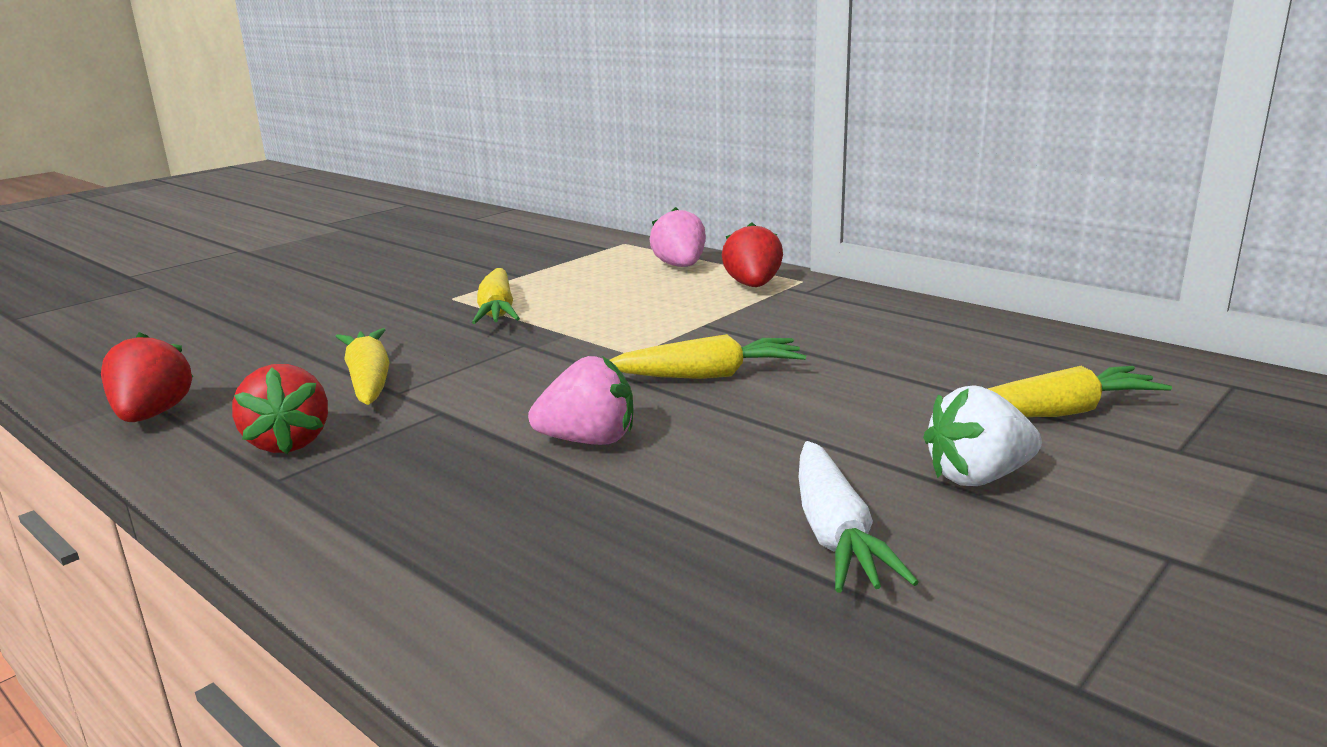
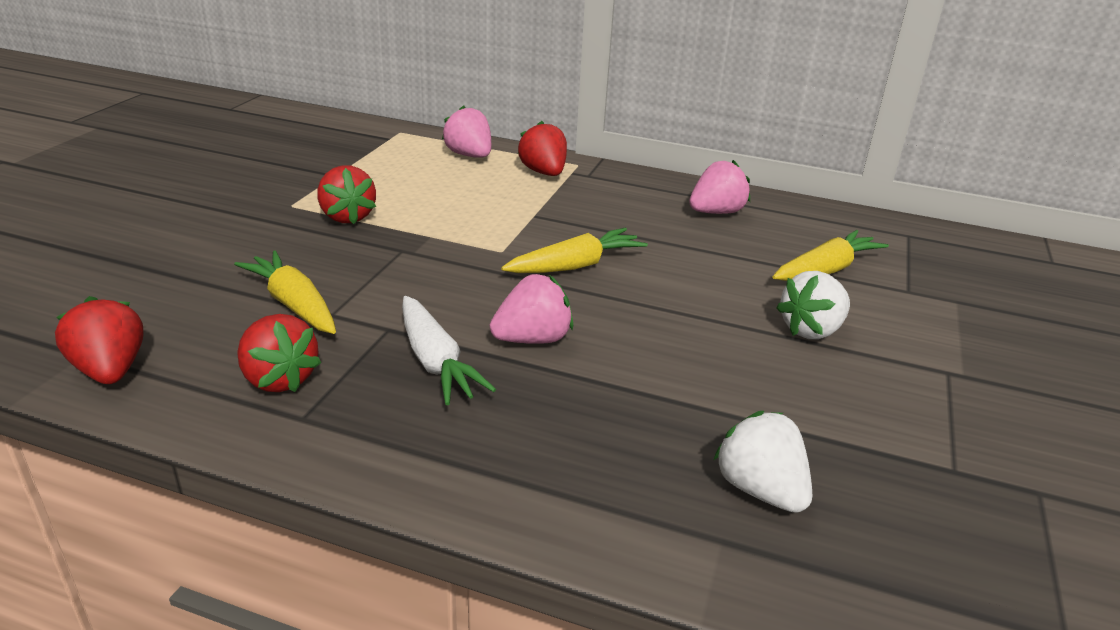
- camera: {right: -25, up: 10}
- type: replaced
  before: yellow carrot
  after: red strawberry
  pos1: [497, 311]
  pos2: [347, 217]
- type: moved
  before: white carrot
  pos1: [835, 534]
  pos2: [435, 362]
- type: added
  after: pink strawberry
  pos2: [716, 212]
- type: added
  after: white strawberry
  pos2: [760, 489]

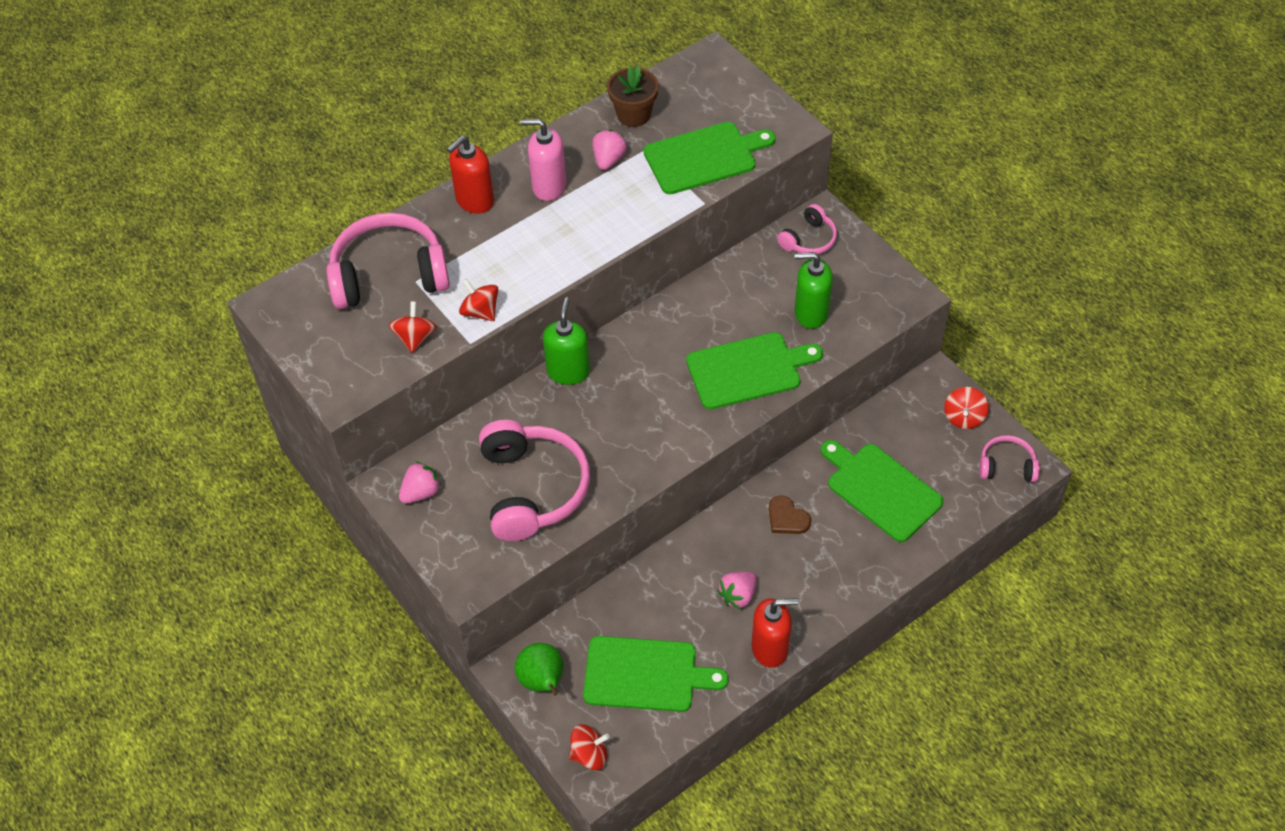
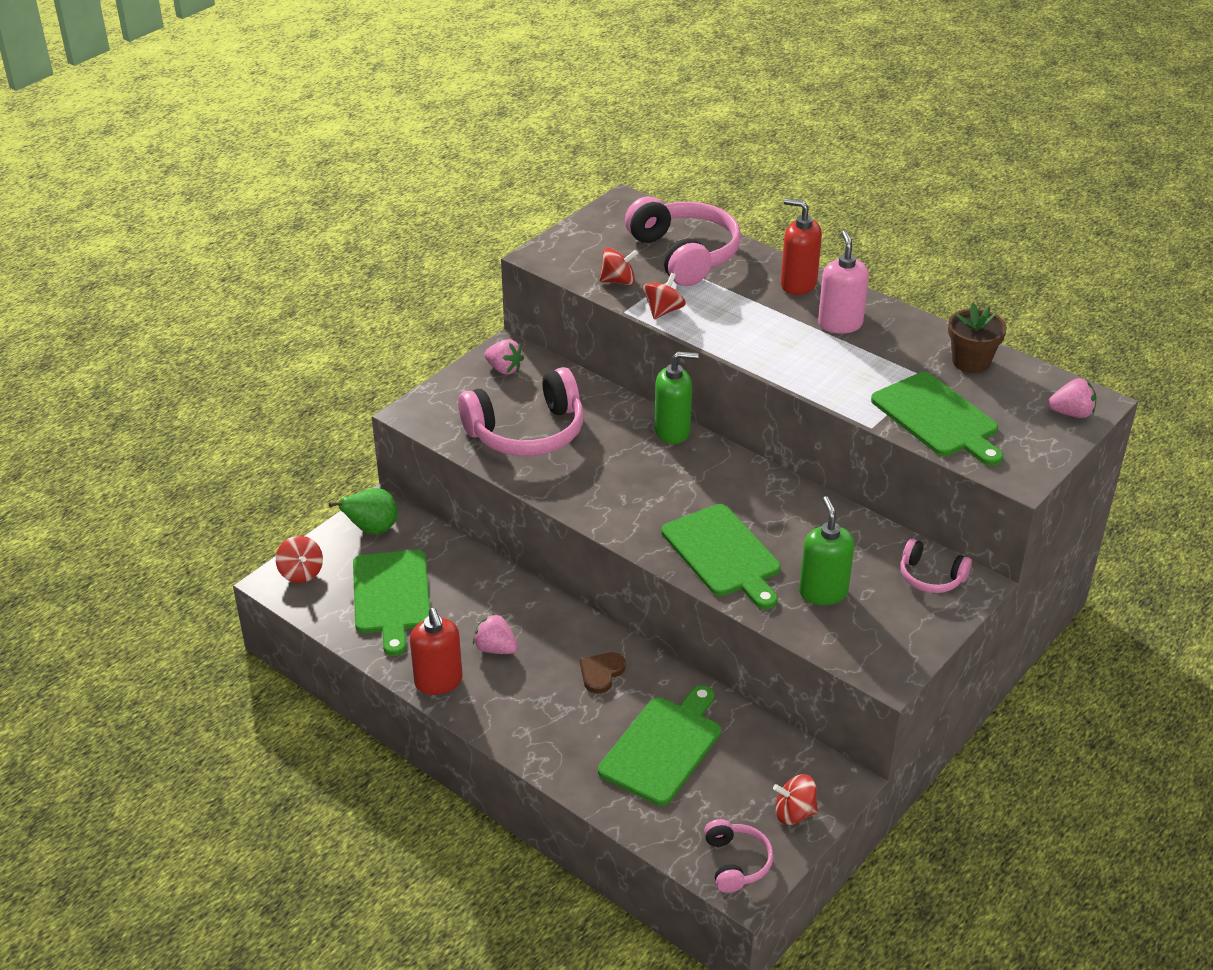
- camera: {right: 75, up: -15}
- type: moved
  before: pink strawberry
  pos1: [609, 159]
  pos2: [1071, 413]

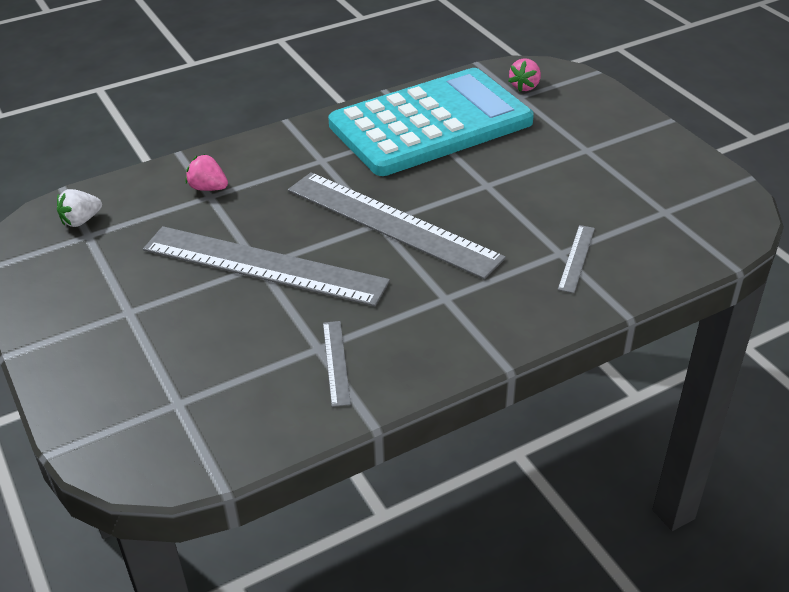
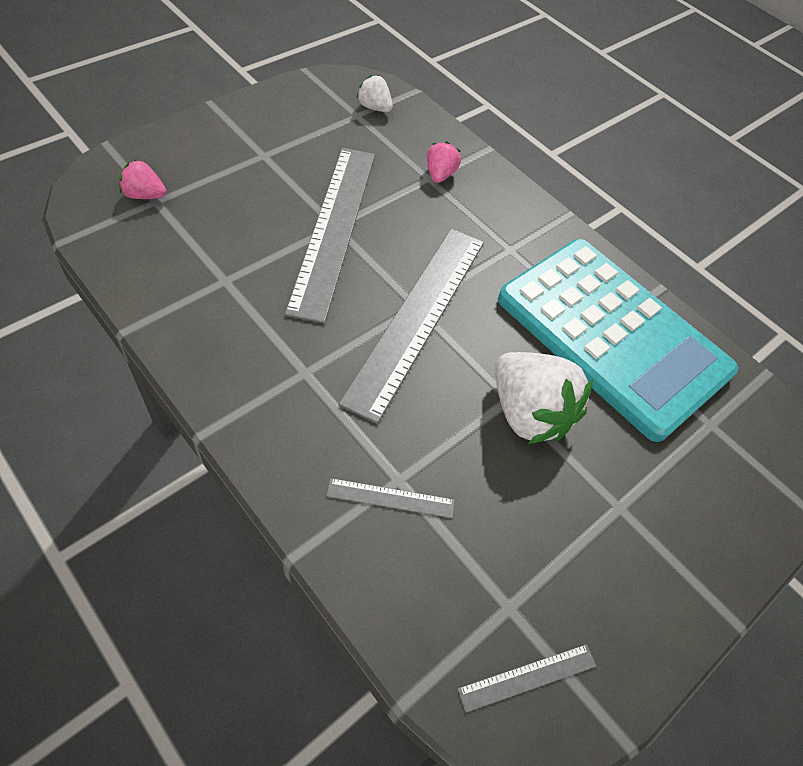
- camera: {right: 70, up: 15}
- type: moved
  before: pink strawberry
  pos1: [525, 86]
  pos2: [145, 195]
- type: moved
  before: grey ruler
  pos1: [336, 362]
  pos2: [527, 677]
- type: added
  after: white strawberry
  pos2: [528, 413]

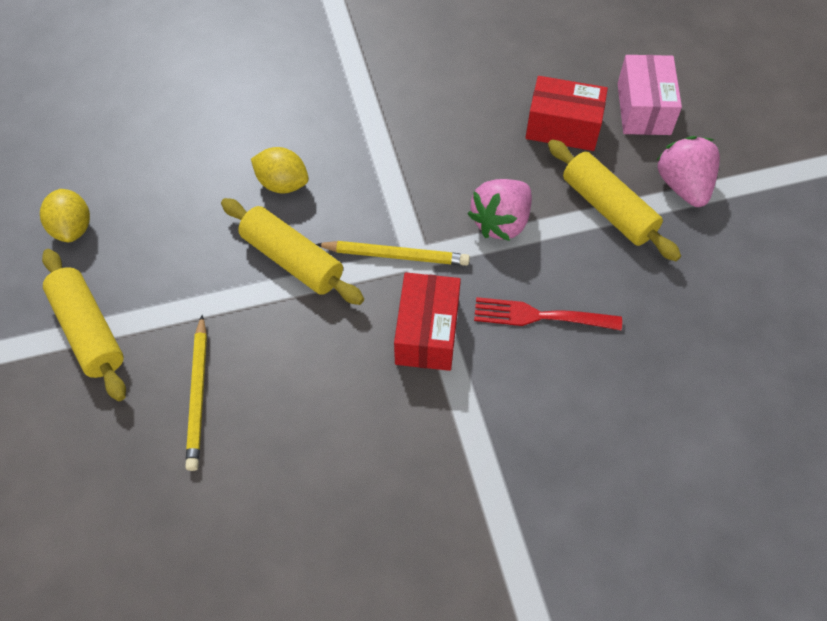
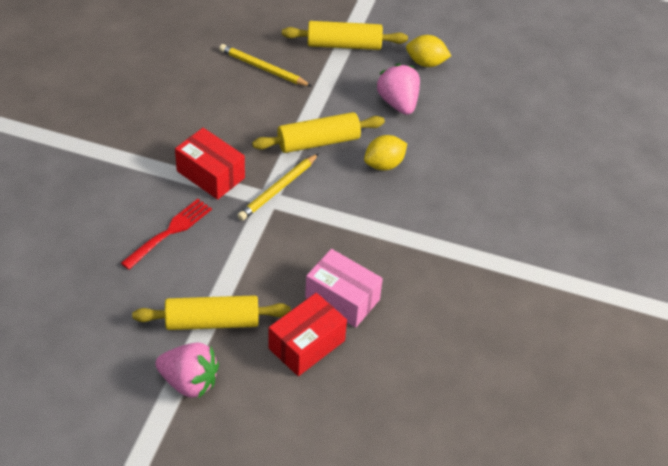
- camera: {right: 120, up: -10}
- type: moved
  before: pink box
  pos1: [643, 109]
  pos2: [342, 298]
- type: moved
  before: pink strawberry
  pos1: [501, 222]
  pos2: [398, 103]

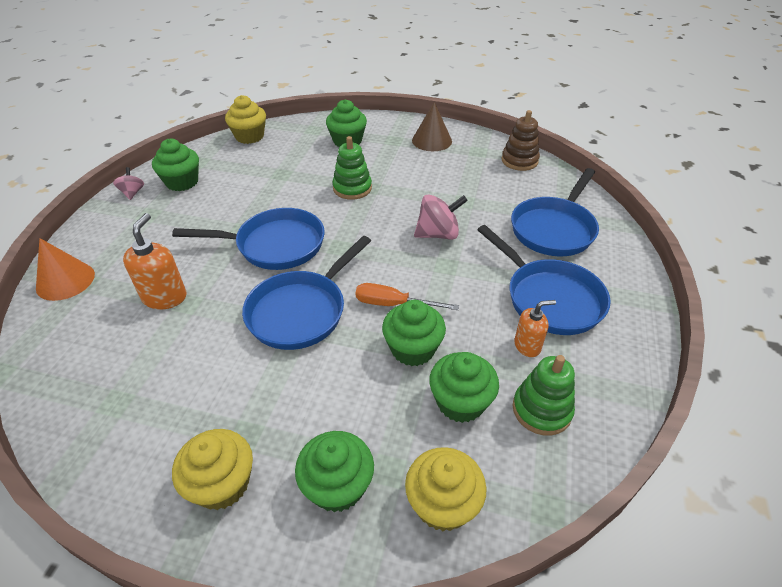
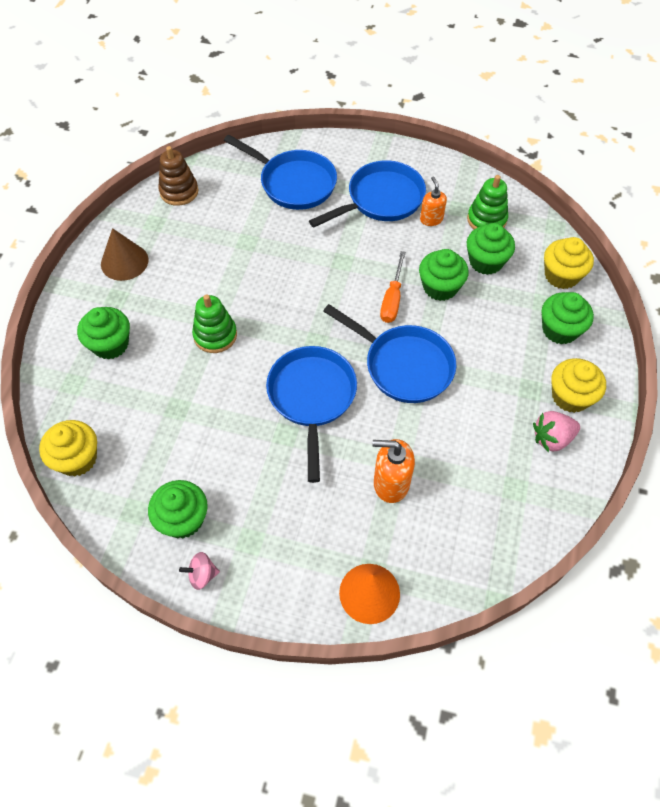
- camera: {right: -90, up: 15}
- type: added
  after: pink strawberry
  pos2: [552, 438]
- type: removed
  before: pink spinning top
  pos1: [438, 234]

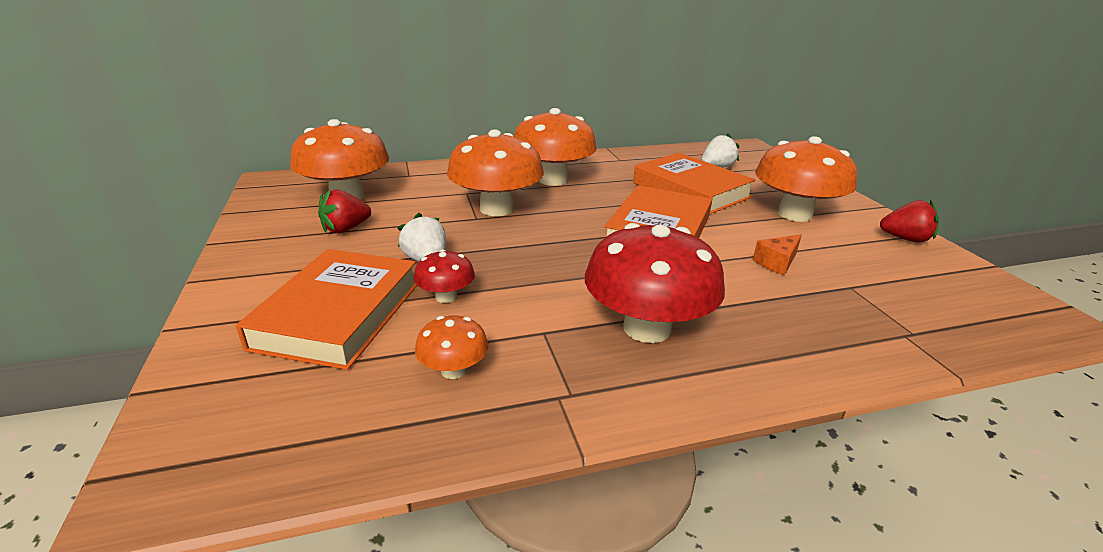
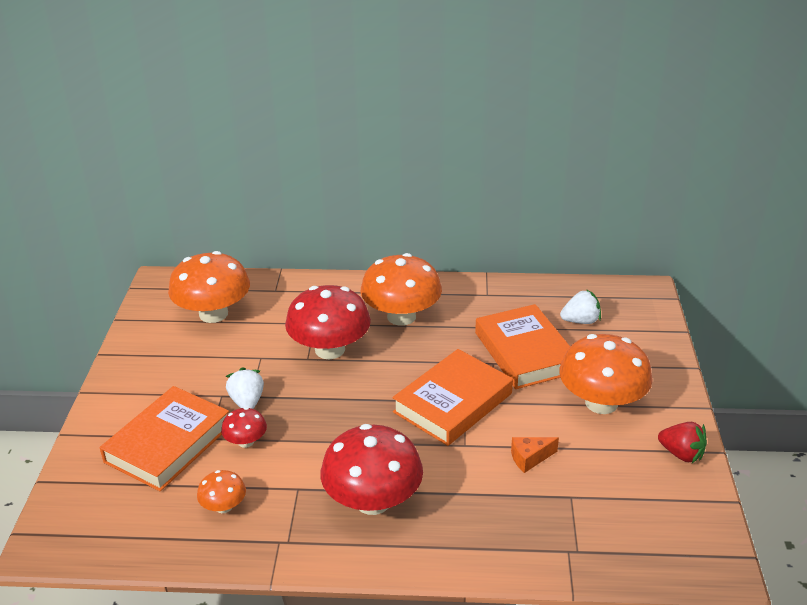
- camera: {right: 20, up: 5}
- type: recoloured
  before: orange mushroom
  after: red mushroom
  pos1: [496, 209]
  pos2: [330, 349]
- type: removed
  before: red strawberry
  pos1: [345, 229]

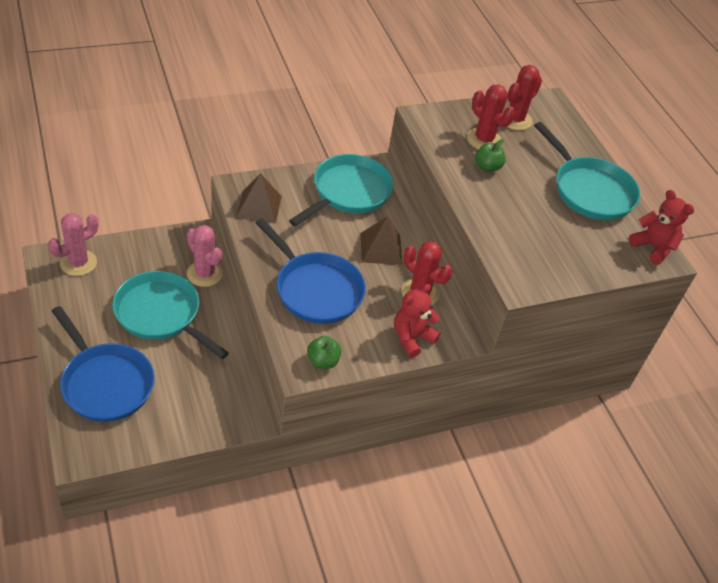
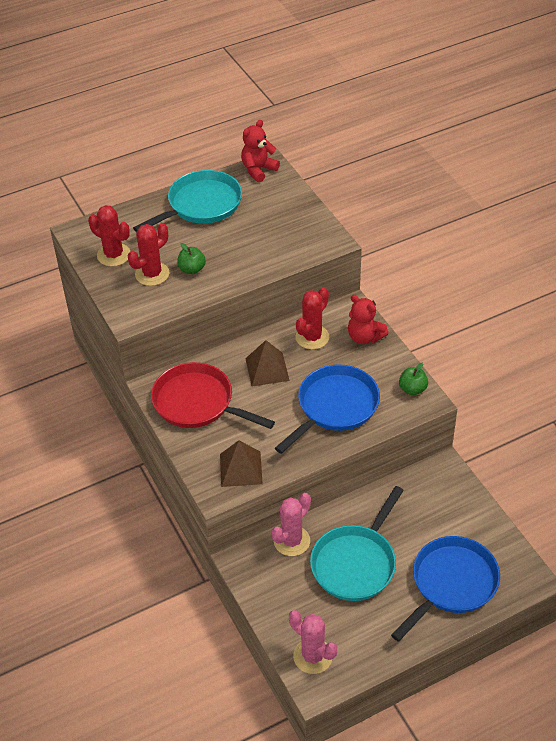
- camera: {right: -90, up: 0}
- type: recoloured
  before: turquoise pan
  after: red pan
  pos1: [348, 192]
  pos2: [198, 403]

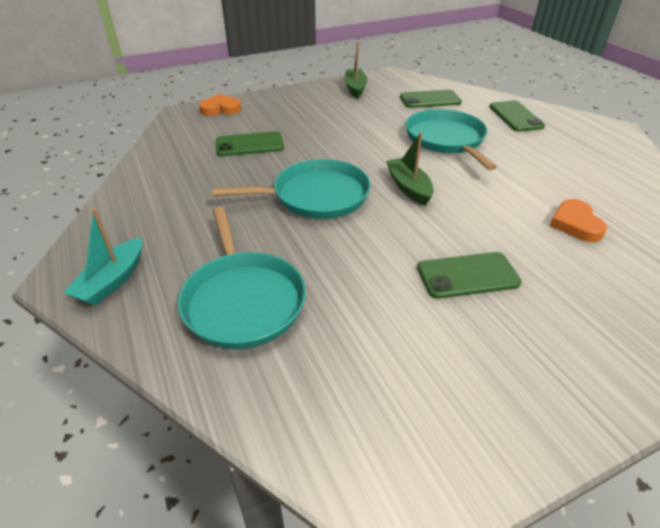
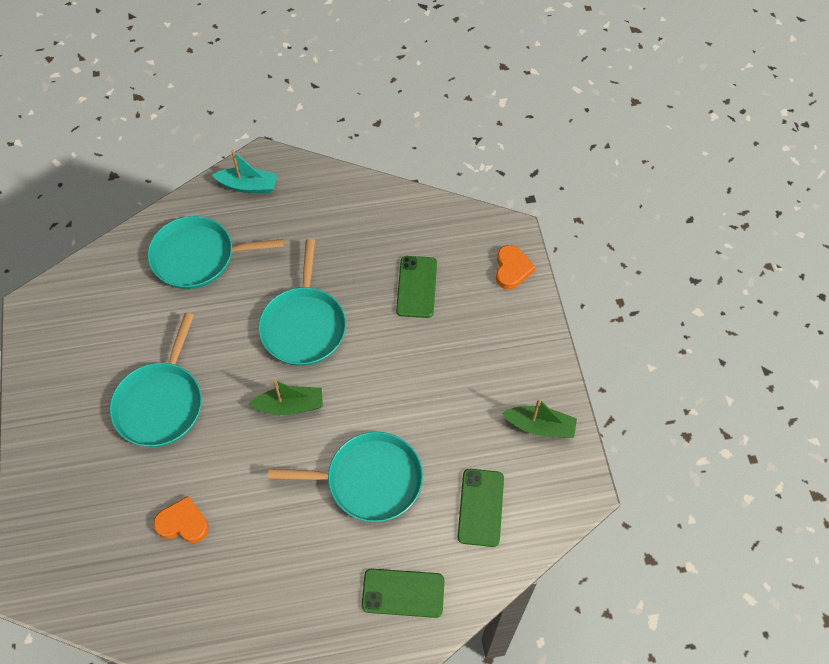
- camera: {right: 105, up: 20}
- type: replaced
  before: green phone
  after: turquoise pan
  pos1: [467, 275]
  pos2: [161, 403]
- type: turned
  before: turquoise boat
  pos1: [112, 281]
  pos2: [248, 186]
  turn: 150

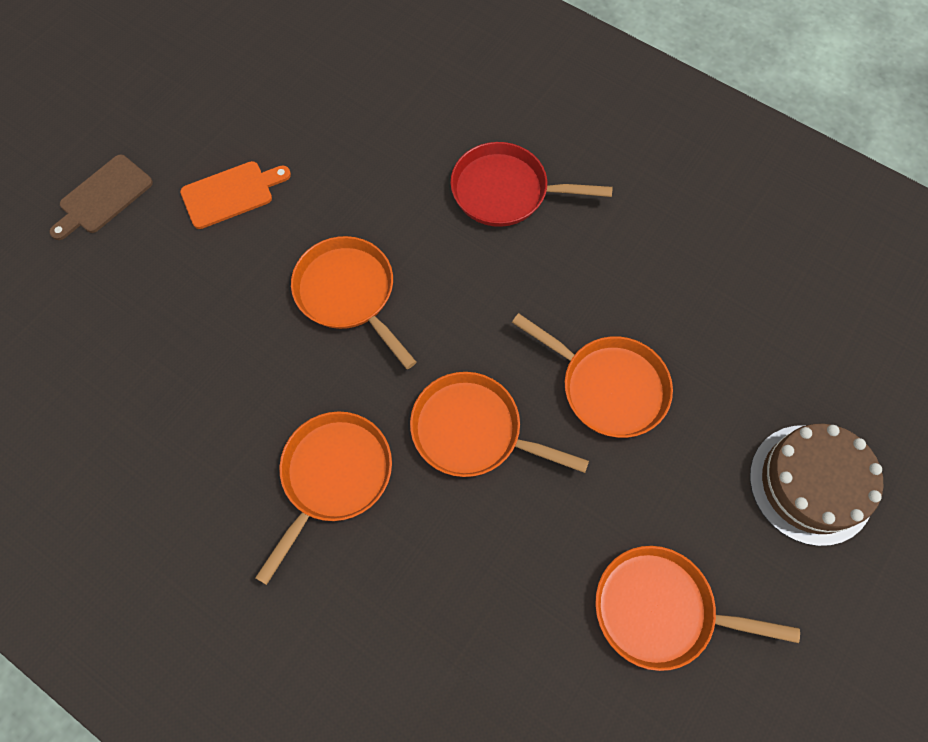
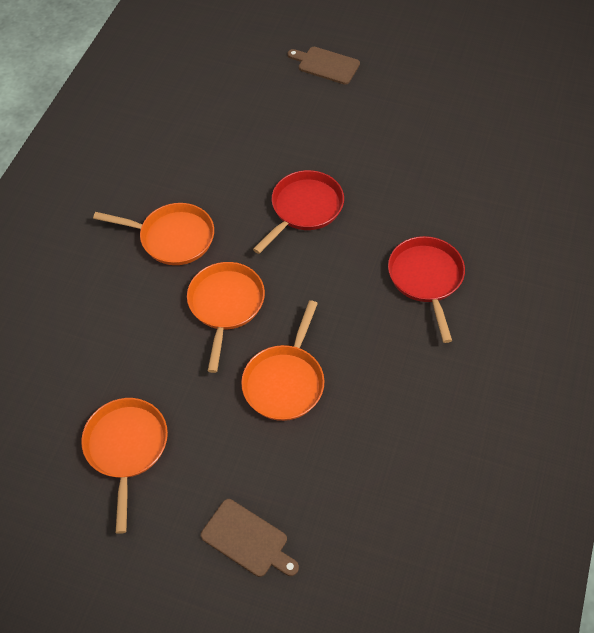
- camera: {right: 75, up: -10}
- type: replaced
  before: brown cake
  after: brown cutting board
  pos1: [811, 484]
  pos2: [247, 539]
- type: recoloured
  before: orange pan
  after: red pan
  pos1: [348, 293]
  pos2: [304, 209]
- type: removed
  before: orange cutting board
  pos1: [231, 194]

